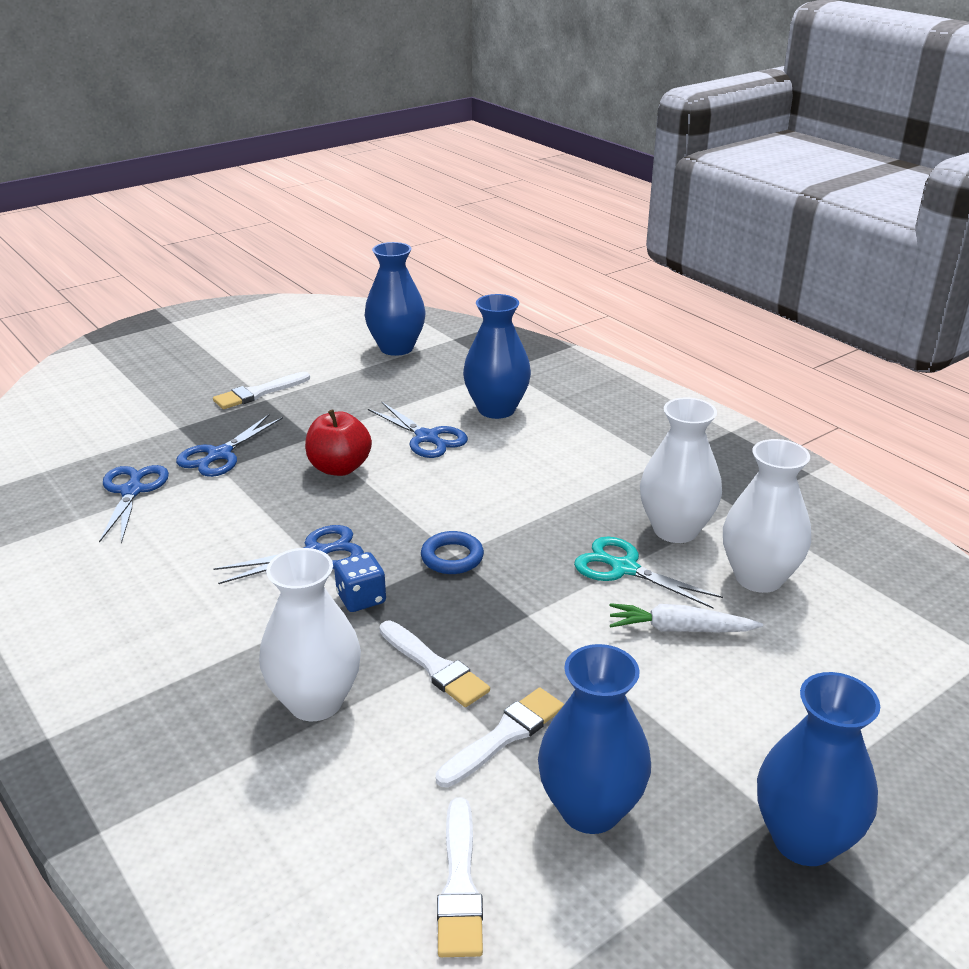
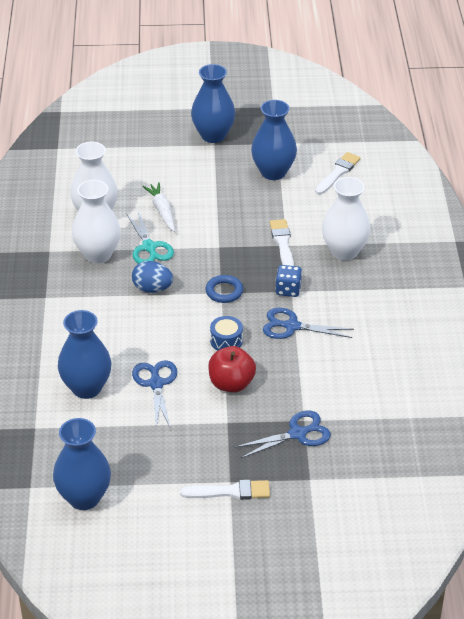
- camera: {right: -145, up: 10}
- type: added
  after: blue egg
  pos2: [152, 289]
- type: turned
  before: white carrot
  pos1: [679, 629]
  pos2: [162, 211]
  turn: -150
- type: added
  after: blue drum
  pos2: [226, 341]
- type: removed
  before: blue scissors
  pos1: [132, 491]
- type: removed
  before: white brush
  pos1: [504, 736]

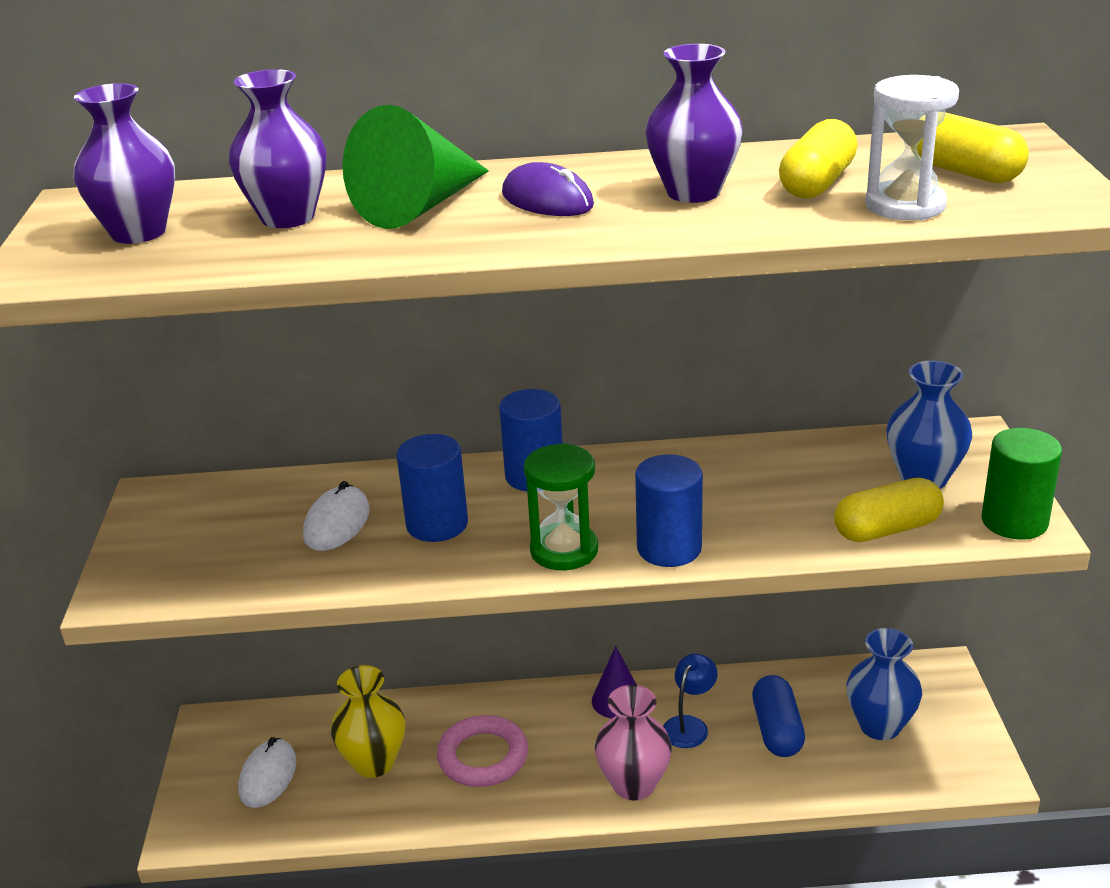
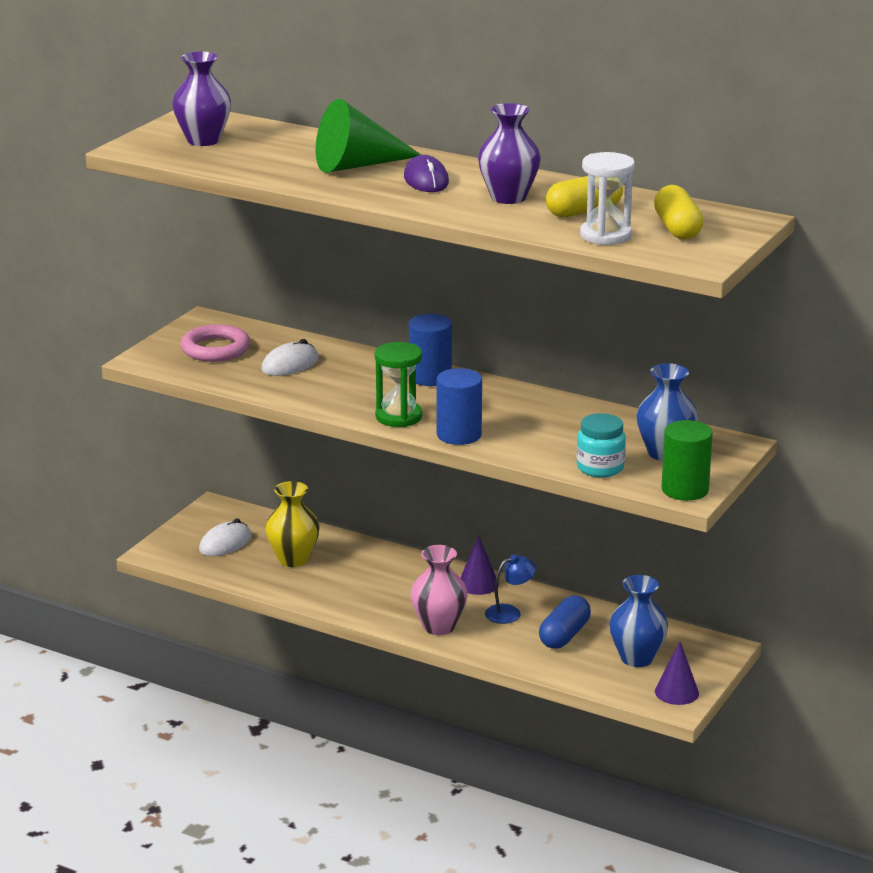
- camera: {right: 30, up: -5}
- type: moved
  before: pink ring
  pos1: [483, 757]
  pos2: [215, 349]
- type: replaced
  before: yellow capsule
  after: turquoise jar
  pos1: [887, 529]
  pos2: [600, 468]
- type: added
  after: purple cone
  pos2: [676, 692]
- type: removed
  before: purple vase
  pos1: [288, 217]
- type: removed
  before: blue cylinder
  pos1: [437, 524]

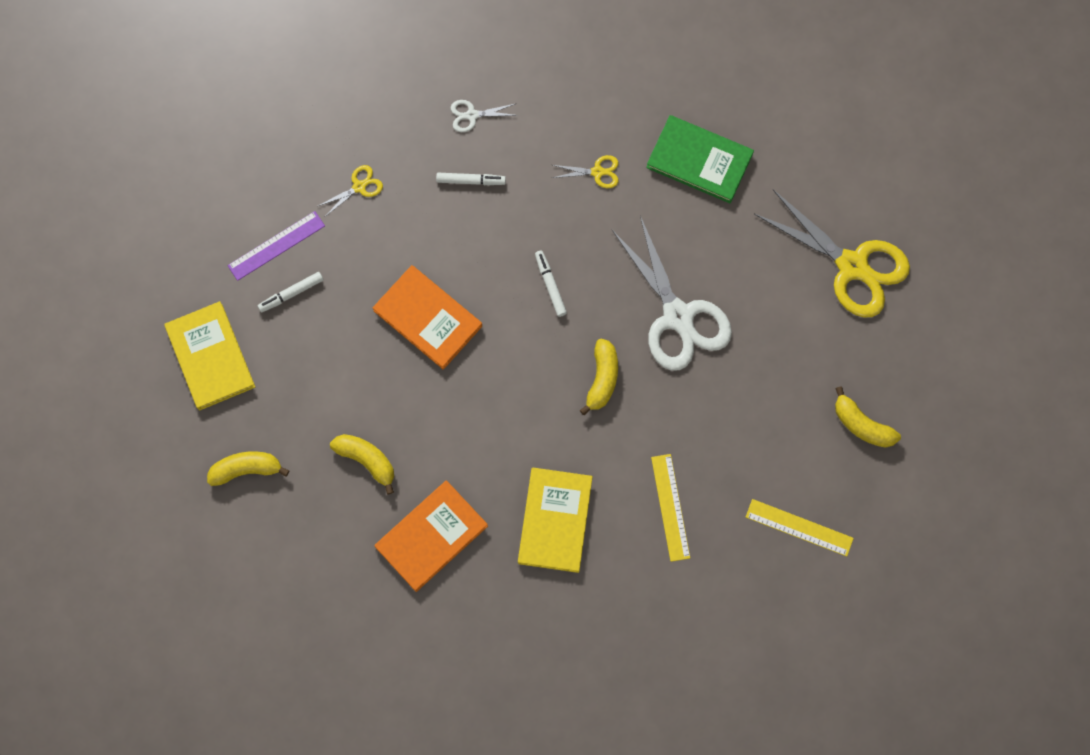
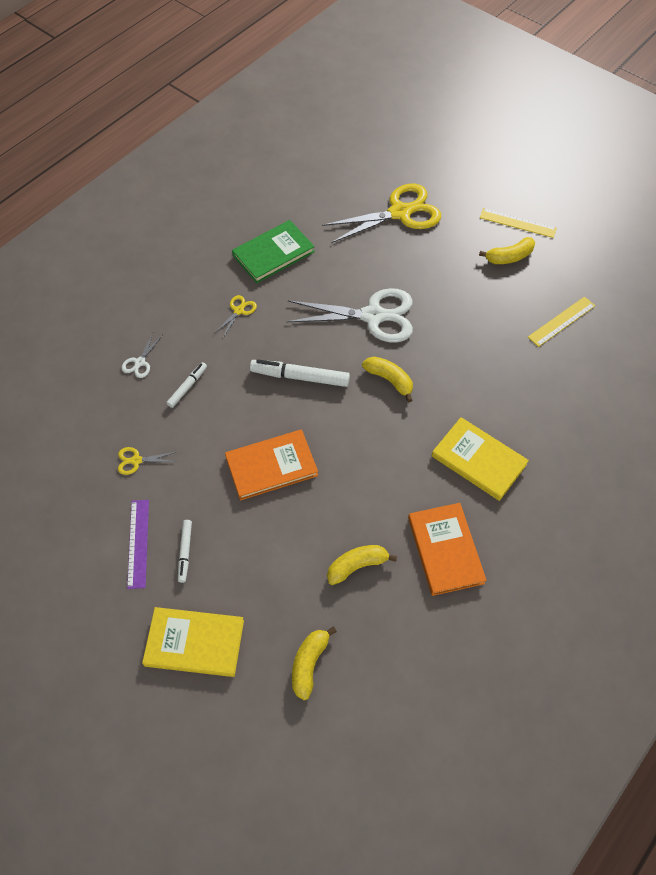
- camera: {right: -60, up: -15}
- type: turned
  before: yellow scissors
  pos1: [359, 187]
  pos2: [136, 460]
  turn: -90
- type: resized
  before: white marker
  pos1: [550, 285]
  pos2: [300, 377]
  scale: 1.73
- type: moved
  before: yellow ruler
  pos1: [670, 507]
  pos2: [517, 223]

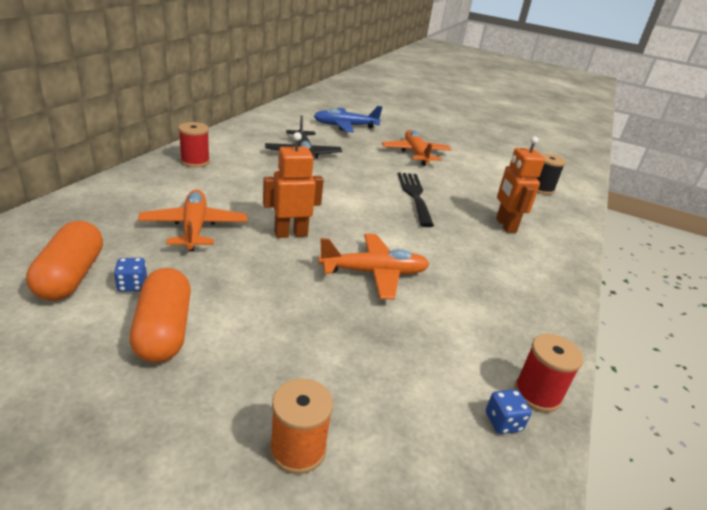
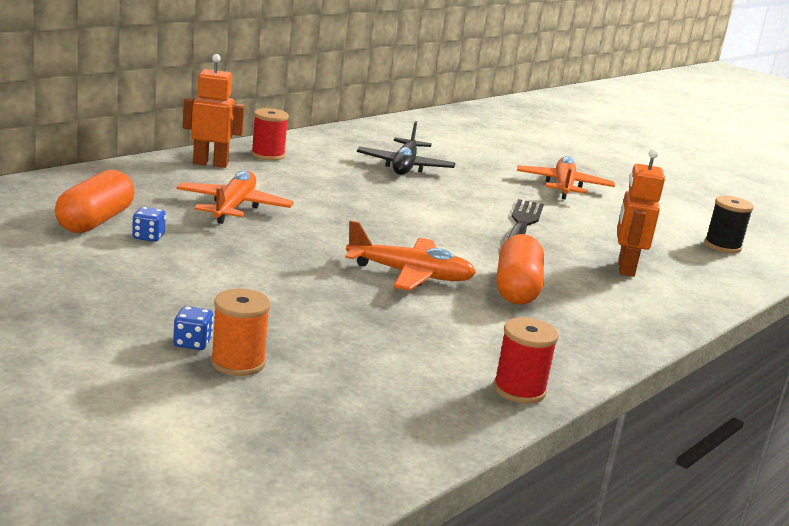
- camera: {right: 20, up: -10}
- type: moved
  before: blue dice
  pos1: [503, 422]
  pos2: [192, 343]
- type: moved
  before: orange robot
  pos1: [290, 233]
  pos2: [210, 164]
- type: moved
  before: orange capsule
  pos1: [164, 330]
  pos2: [516, 288]
- type: removed
  before: blue plane
  pos1: [345, 126]

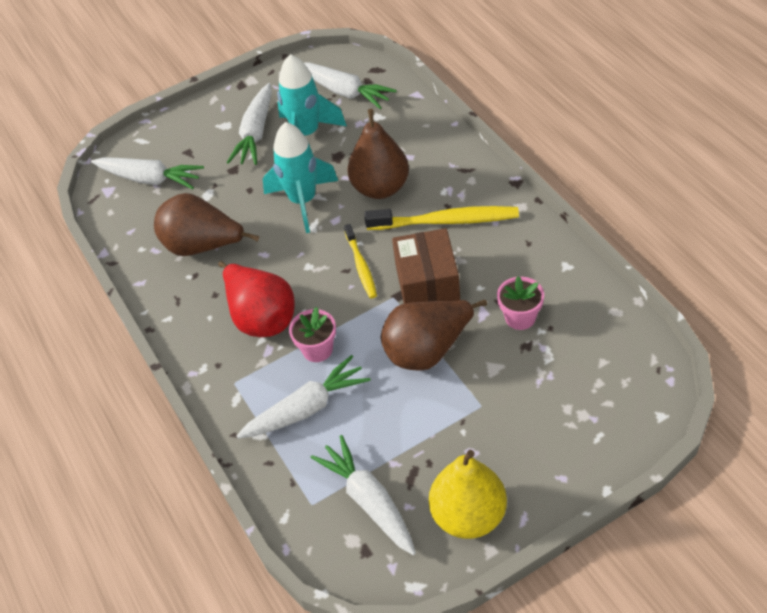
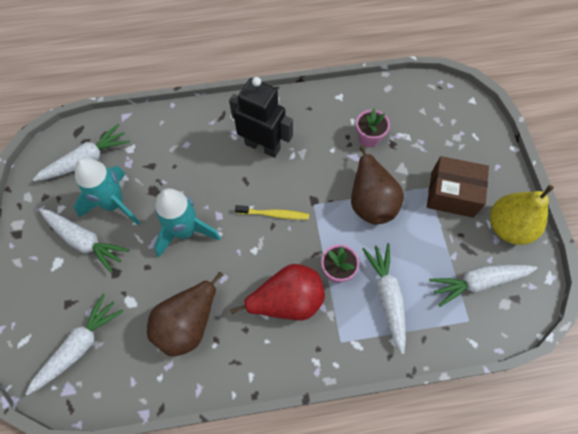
- camera: {right: -75, up: 15}
- type: replaced
  before: yellow toothbrush
  after: black robot
  pos1: [446, 221]
  pos2: [262, 146]
- type: moved
  before: brown box
  pos1: [427, 283]
  pos2: [452, 194]
- type: removed
  before: brown pear
  pos1: [380, 188]

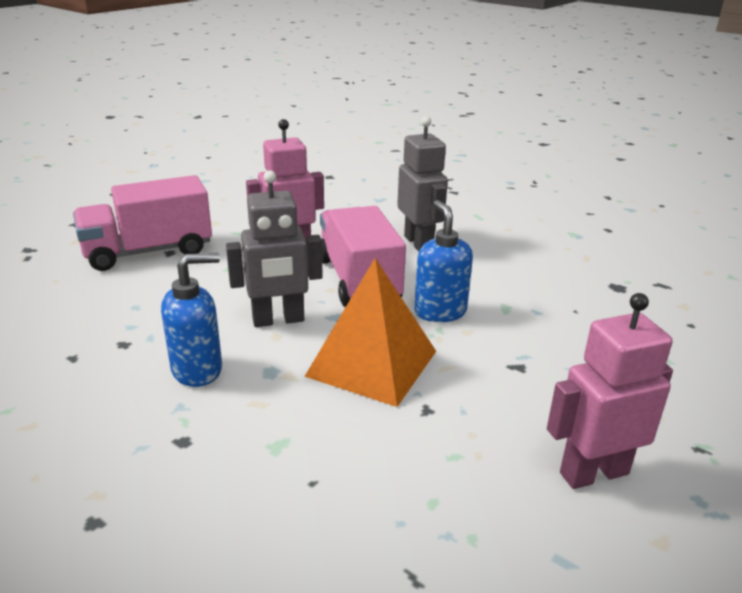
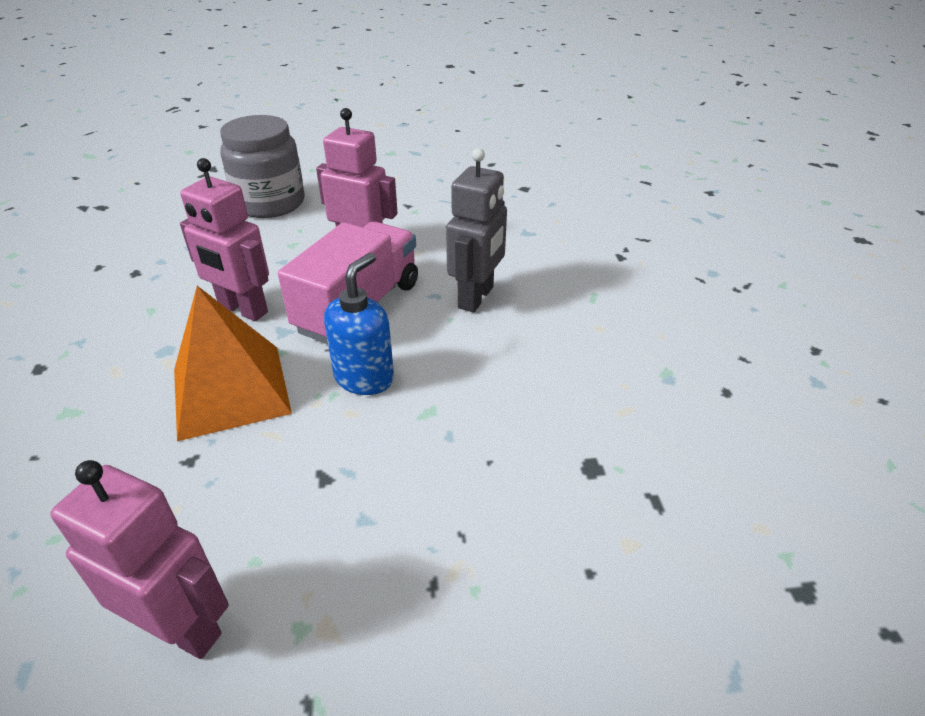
- camera: {right: 45, up: 10}
- type: recoloured
  before: grey robot
  after: pink robot
  pos1: [278, 320]
  pos2: [243, 310]
- type: replaced
  before: pink truck
  after: grey jar
  pos1: [148, 251]
  pos2: [270, 203]
- type: removed
  before: blue soap dispenser
  pos1: [198, 370]

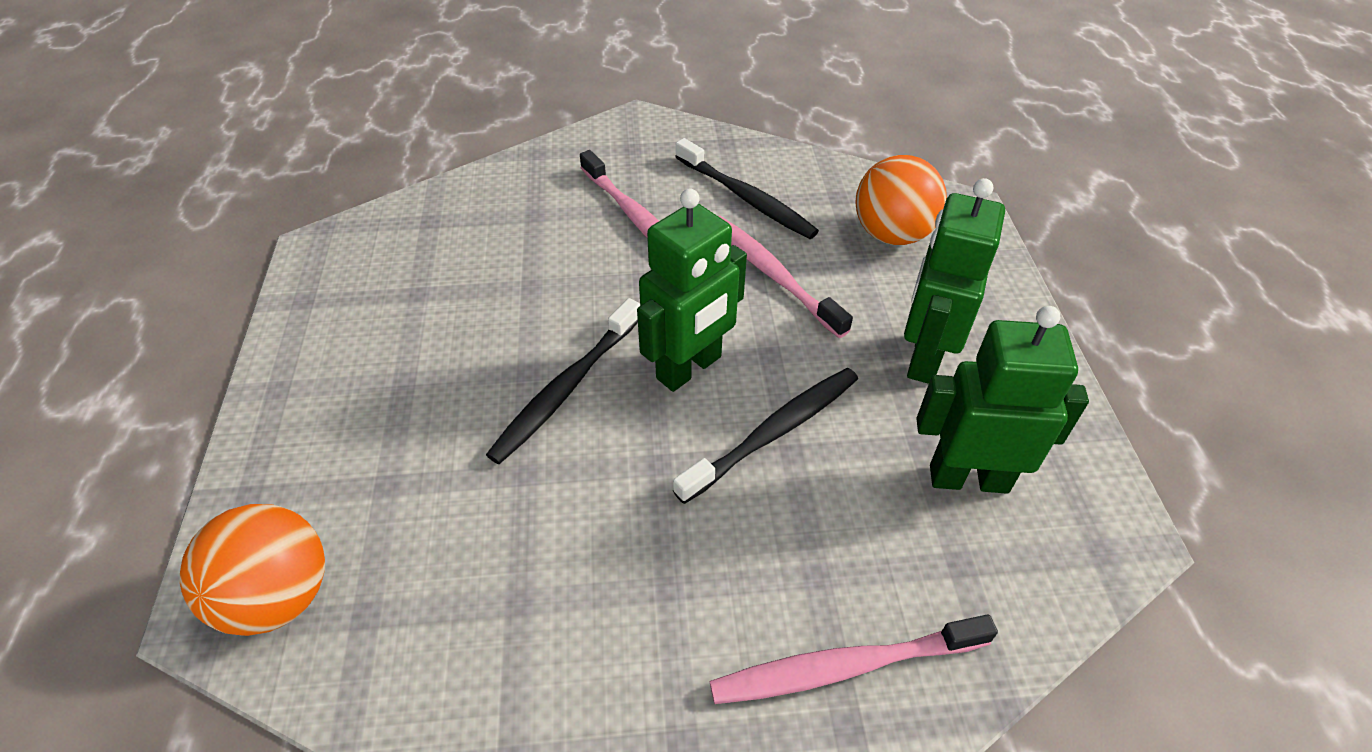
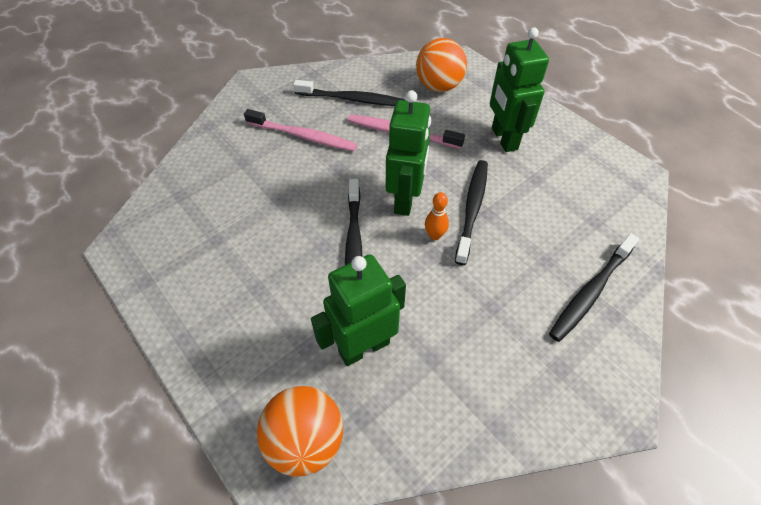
- camera: {right: -35, up: 5}
- type: moved
  before: green robot
  pos1: [968, 478]
  pos2: [363, 347]
- type: added
  after: orange bowling pin
  pos2: [434, 235]
- type: recoloured
  before: pink toothbrush
  after: black toothbrush
  pos1: [844, 666]
  pos2: [590, 292]

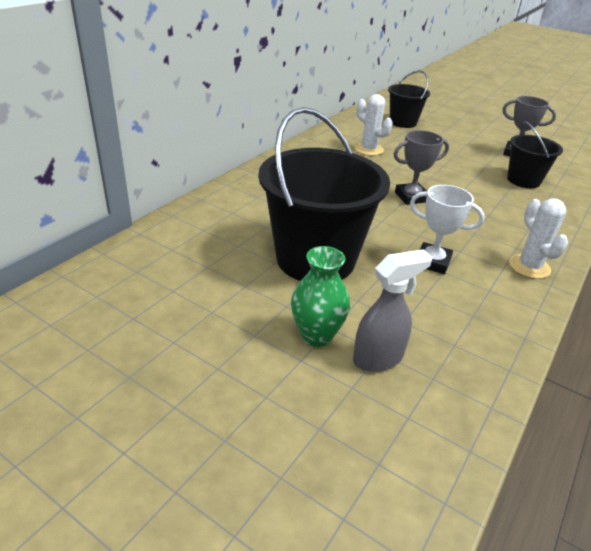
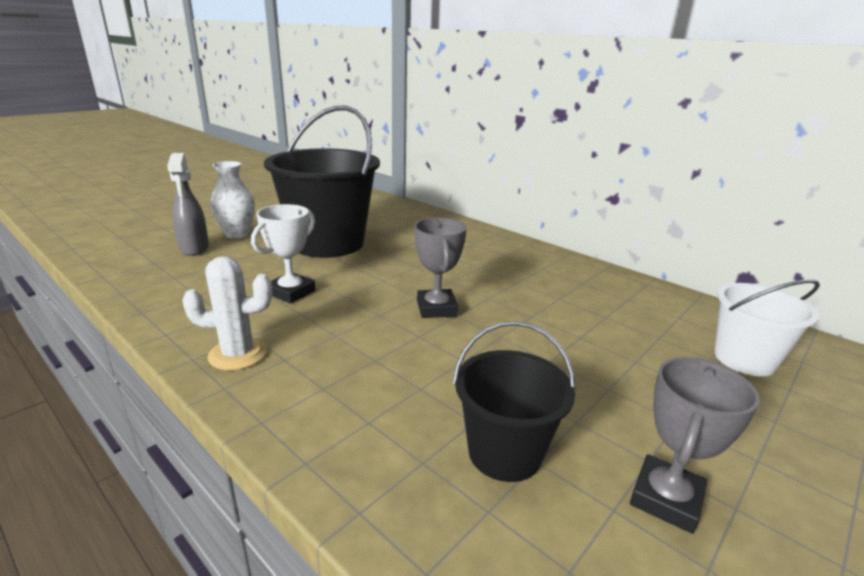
- camera: {right: 100, up: -10}
- type: recoloured
  before: green vase
  after: white vase
  pos1: [316, 335]
  pos2: [237, 234]
- type: recoloured
  before: black bucket
  after: white bucket
  pos1: [403, 122]
  pos2: [744, 359]
- type: removed
  before: white cactus
  pos1: [369, 149]

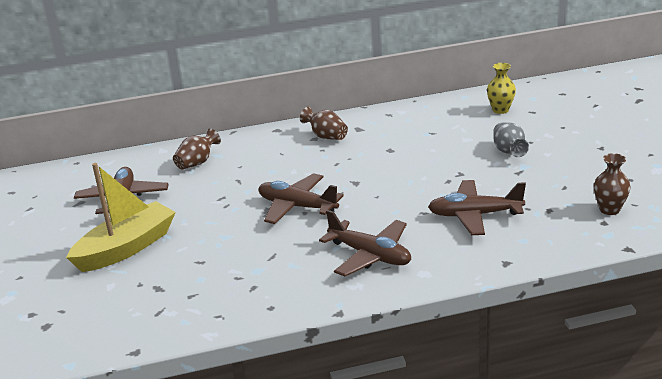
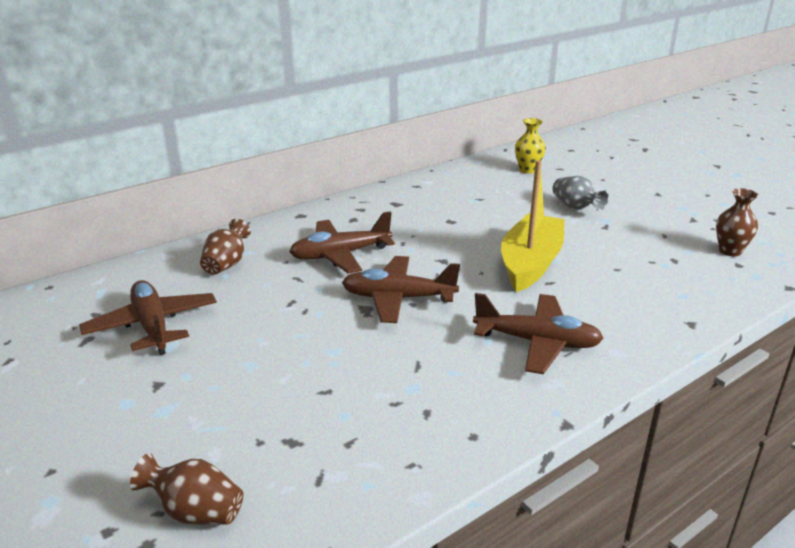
- camera: {right: -25, up: 0}
- type: moved
  before: brown vase
  pos1: [326, 136]
  pos2: [195, 511]
- type: moved
  before: brown plane
  pos1: [474, 215]
  pos2: [340, 255]
- type: moved
  before: yellow boat
  pos1: [126, 248]
  pos2: [530, 263]

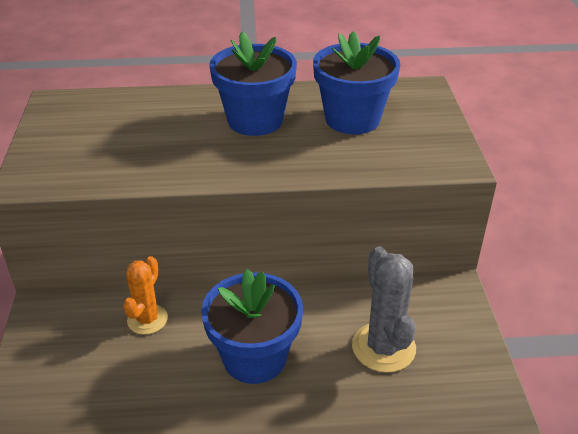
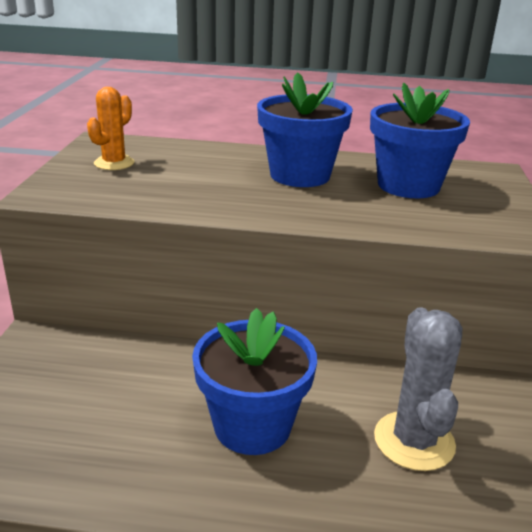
- camera: {right: 10, up: -10}
- type: moved
  before: orange cactus
  pos1: [147, 319]
  pos2: [114, 163]

